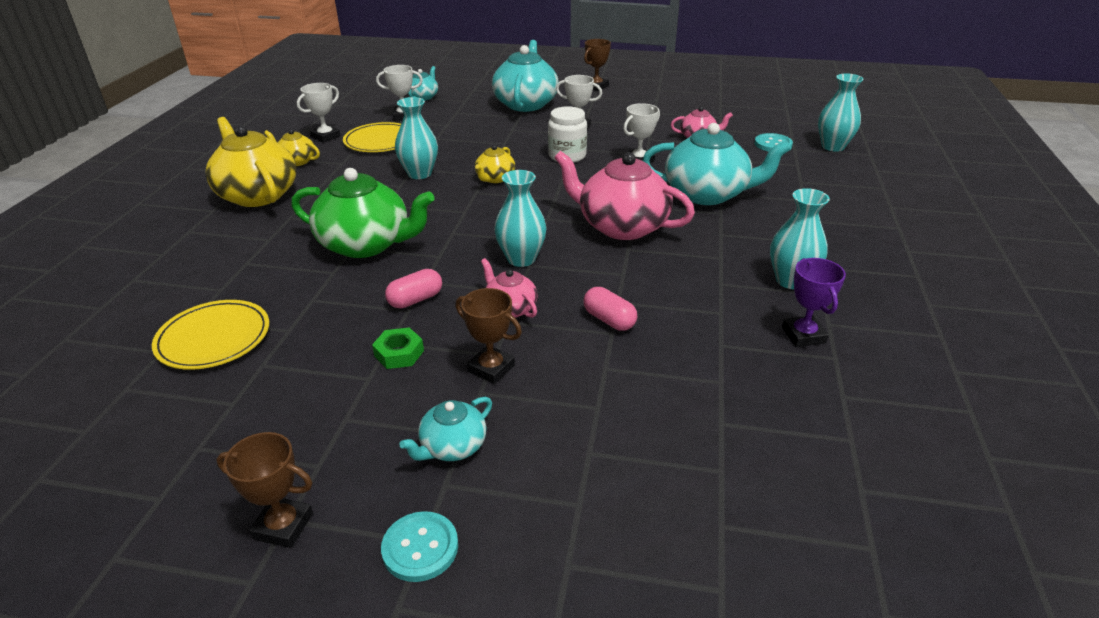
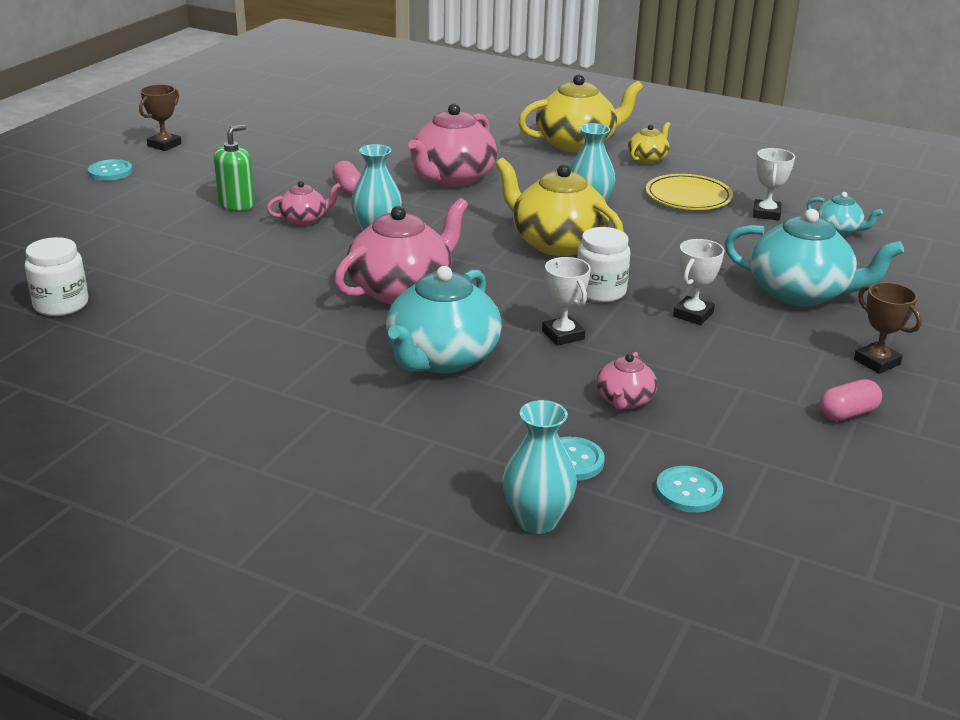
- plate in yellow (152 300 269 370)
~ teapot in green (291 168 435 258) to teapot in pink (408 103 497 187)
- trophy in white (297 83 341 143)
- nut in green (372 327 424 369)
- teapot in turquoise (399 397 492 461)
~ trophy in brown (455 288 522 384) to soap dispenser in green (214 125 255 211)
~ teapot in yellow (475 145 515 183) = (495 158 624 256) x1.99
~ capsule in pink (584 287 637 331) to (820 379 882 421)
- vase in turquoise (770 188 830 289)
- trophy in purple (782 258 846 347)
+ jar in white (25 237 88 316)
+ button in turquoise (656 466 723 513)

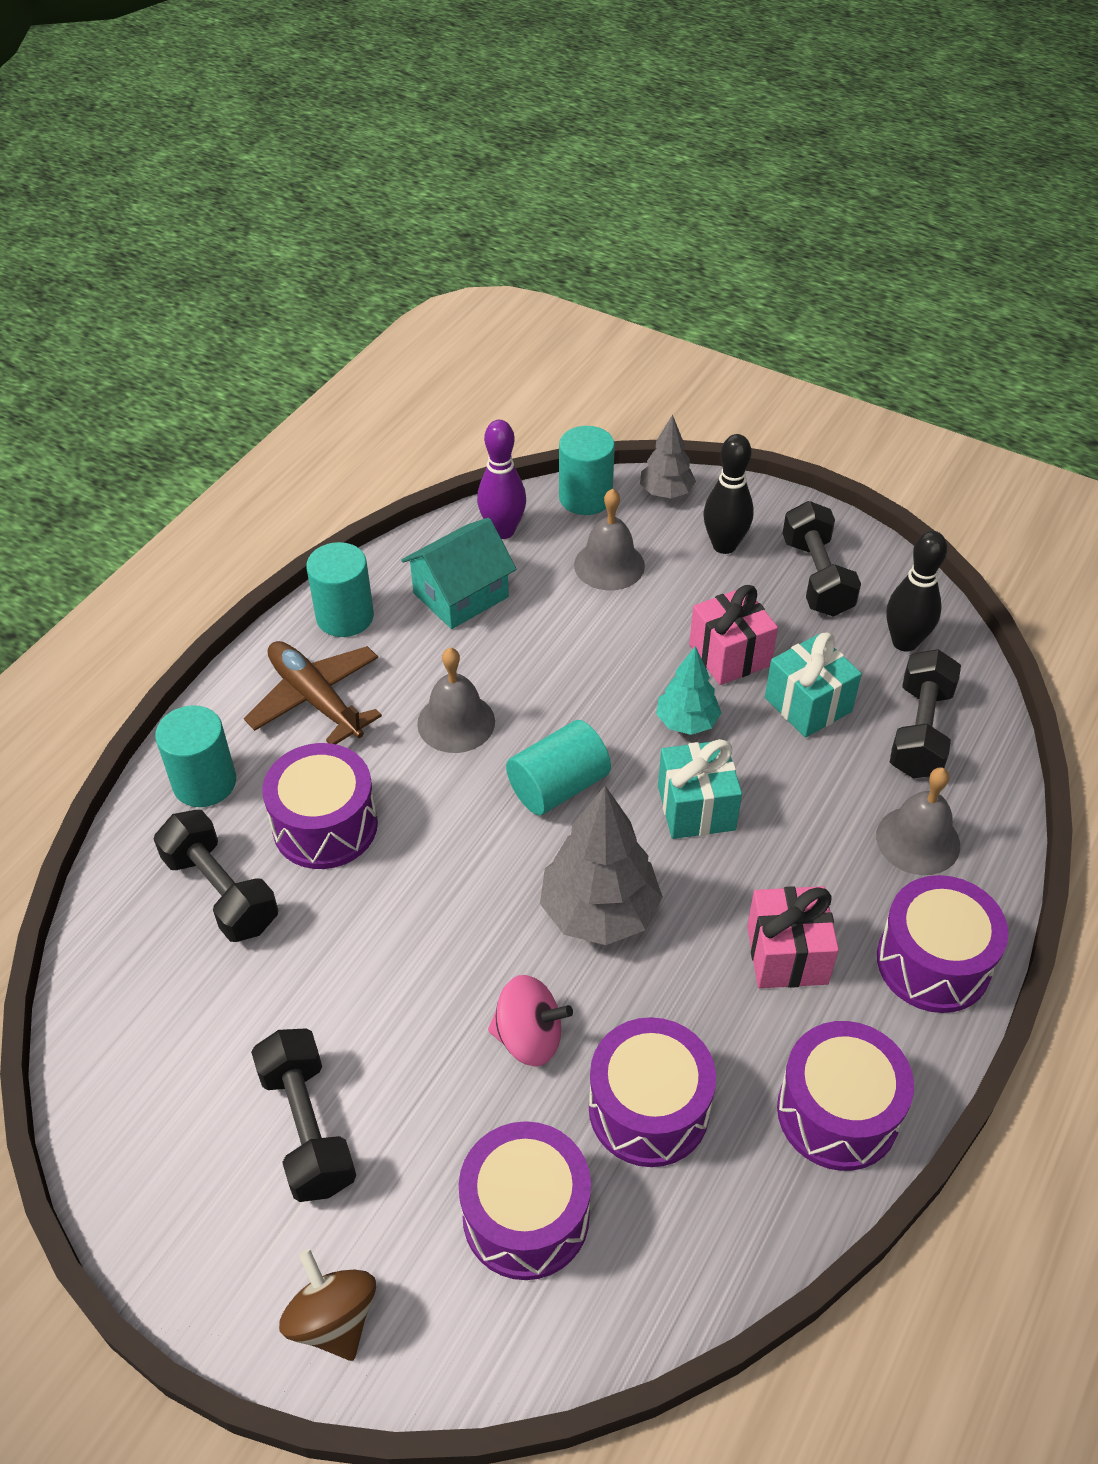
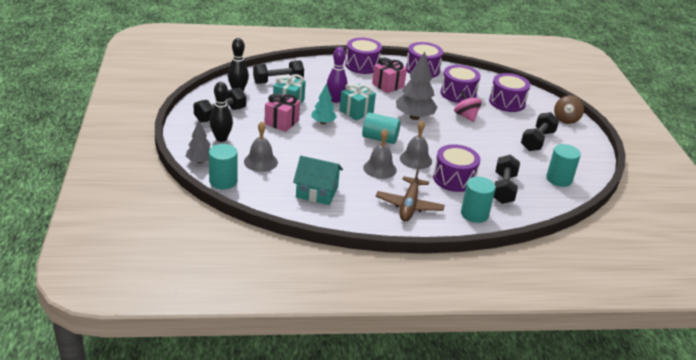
~ cylinder in turquoise (306 542 374 637) to (546 144 581 187)
~ bowling pin in purple (477 420 526 539) to (327 47 347 103)
~ bell in grey (876 767 960 875) to (400 120 432 169)

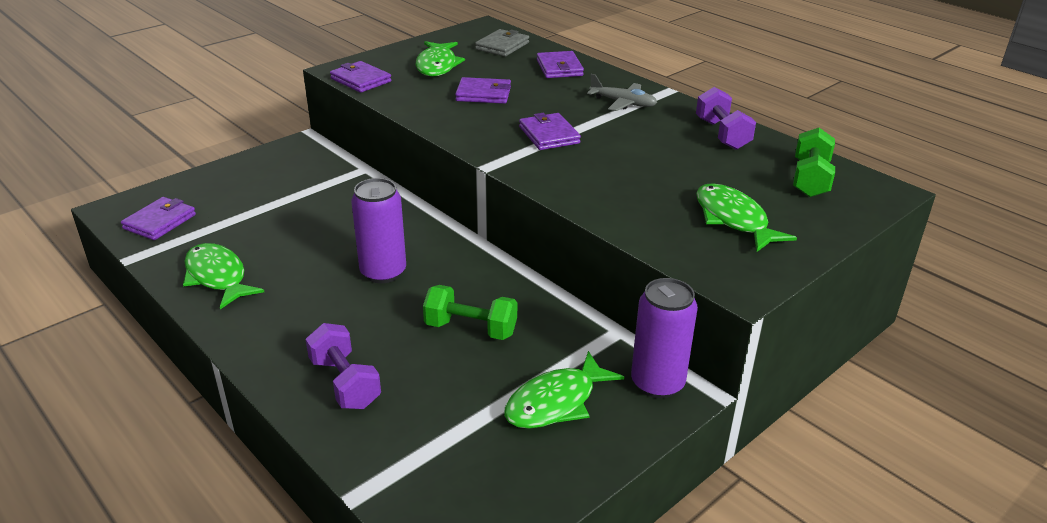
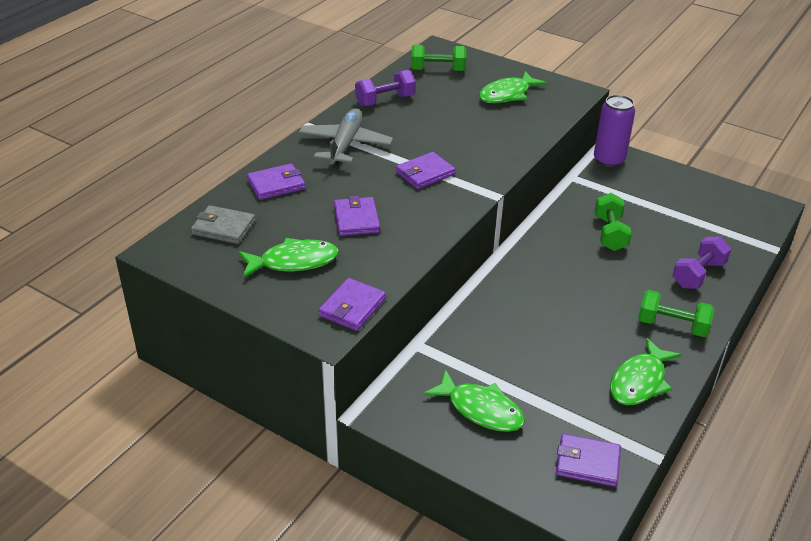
- can in purple (351 178 406 283)
~ fish in green (504 351 624 429) to (423 369 525 432)
~ plane in grey (587 74 657 111) = (299 108 393 166) x1.55
+ dumbbell in green (638 290 714 337)

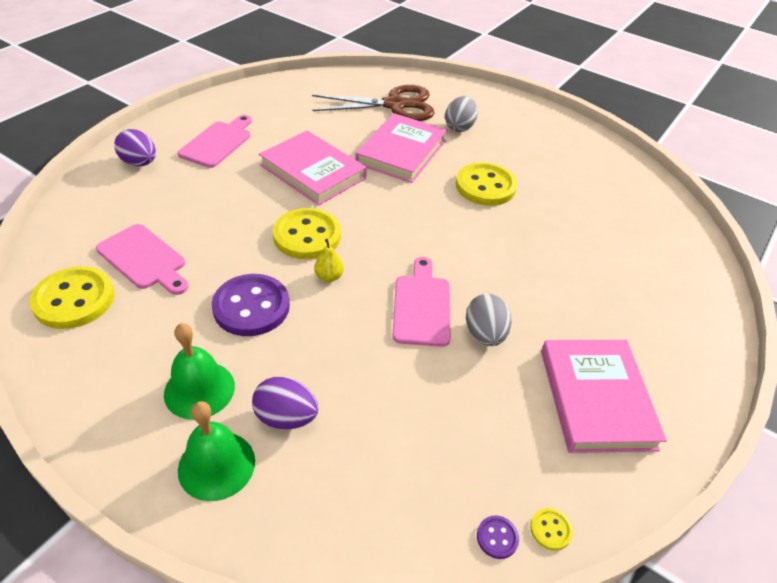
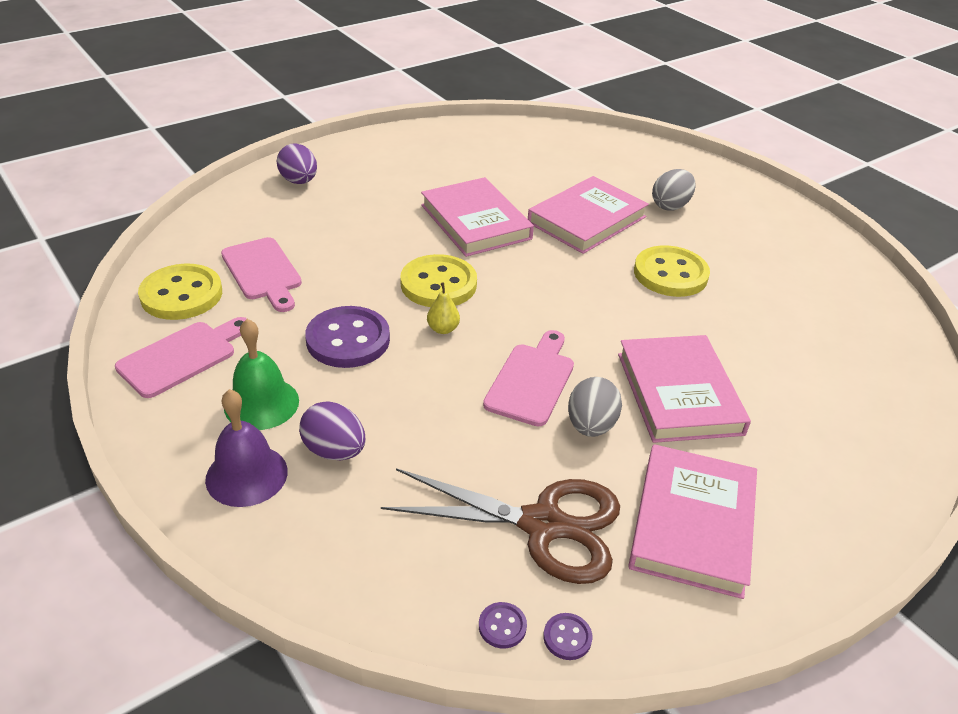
~ cutting board in pink (178 115 252 168) to (115 317 247 398)
~ bell in green (178 401 255 501) to bell in purple (205 389 288 507)
~ scissors in brown (312 85 435 121) to (381 468 620 584)
~ button in yellow (530 508 573 551) to button in purple (543 613 592 660)
+ book in pink (618 335 751 443)

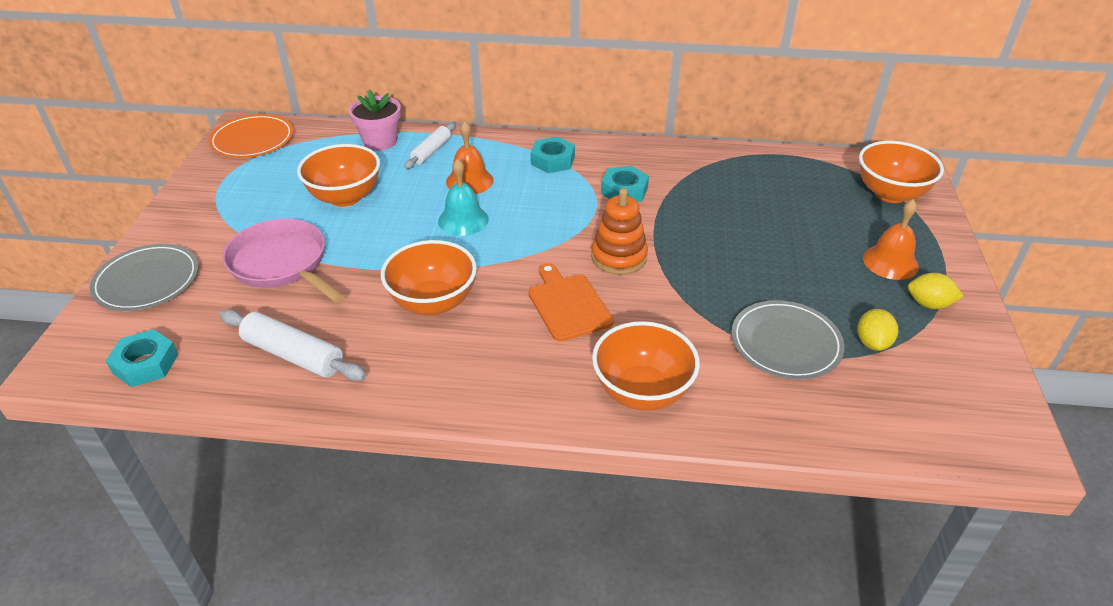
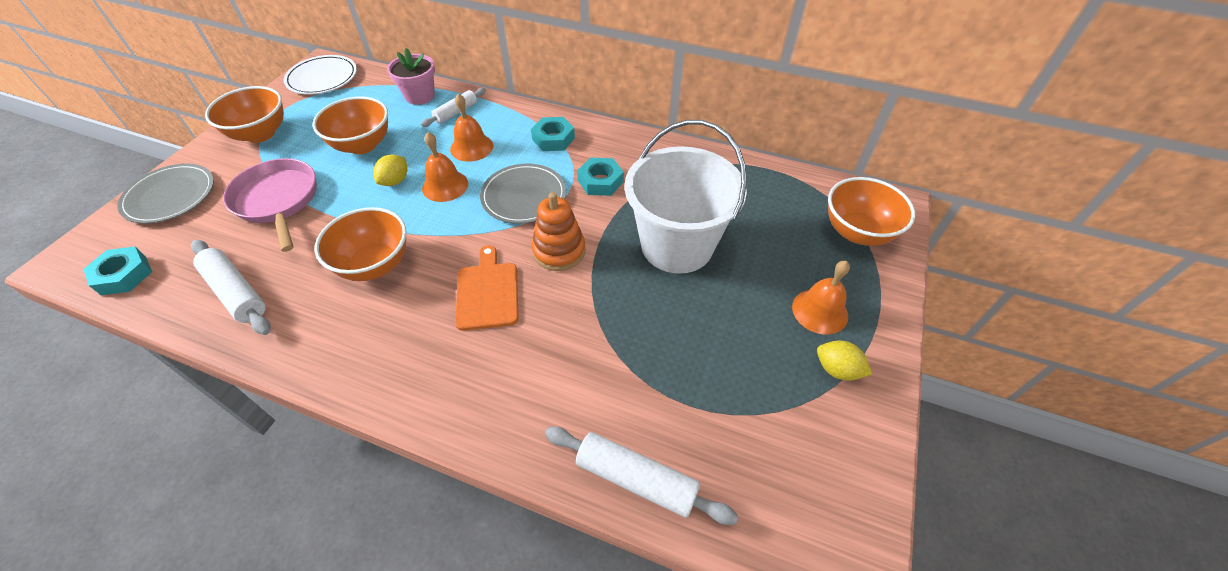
~ plate in orange (208 114 294 158) to plate in white (283 55 357 95)
~ bell in turquoise (438 158 489 236) to bell in orange (422 132 468 202)
~ bowl in orange (592 321 700 411) to (205 86 284 143)
~ plate in grey (731 300 844 380) to (480 164 566 224)
~ lemon in yellow (857 309 898 351) to (373 155 407 186)
+ rolling pin in white (545 427 738 525)
+ bucket in white (625 120 747 274)

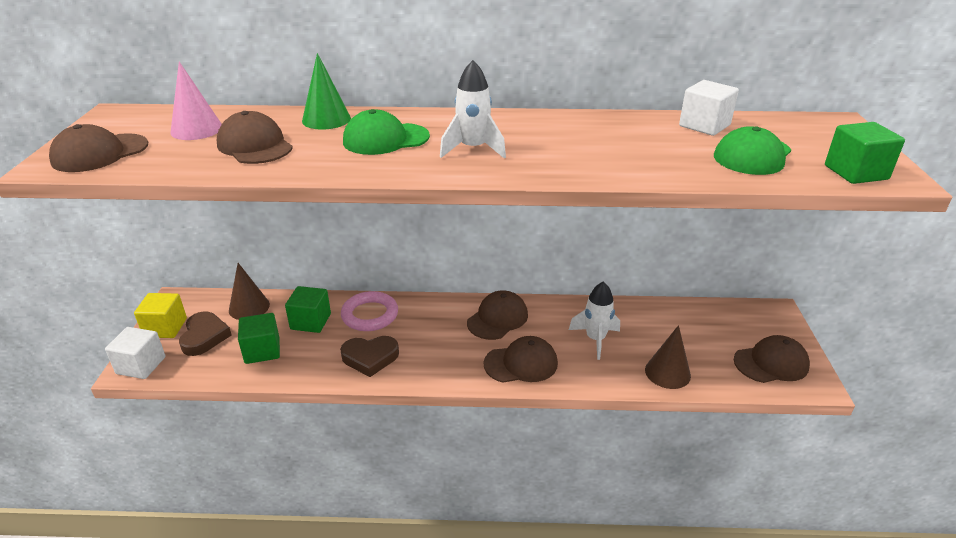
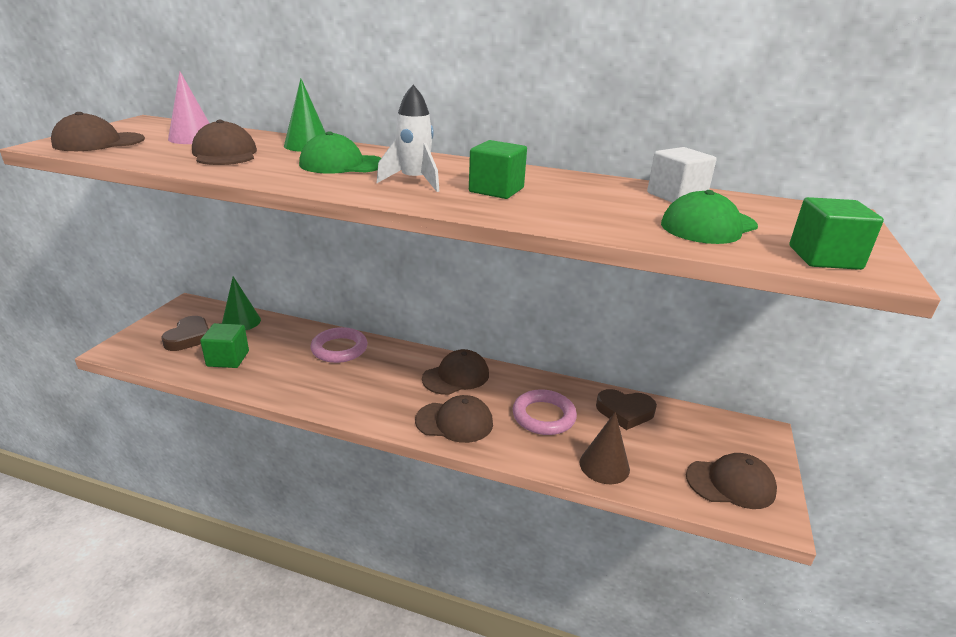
- cube in white (105 327 166 379)
- cube in yellow (134 293 187 338)
~ cone in brown (229 263 270 320) to cone in green (222 276 261 330)
~ cube in green (285 286 331 333) to (469 140 527 199)
~ heart in brown (340 336 399 377) to (596 389 657 430)
~ rocket in white (569 282 620 360) to ring in pink (513 389 577 435)

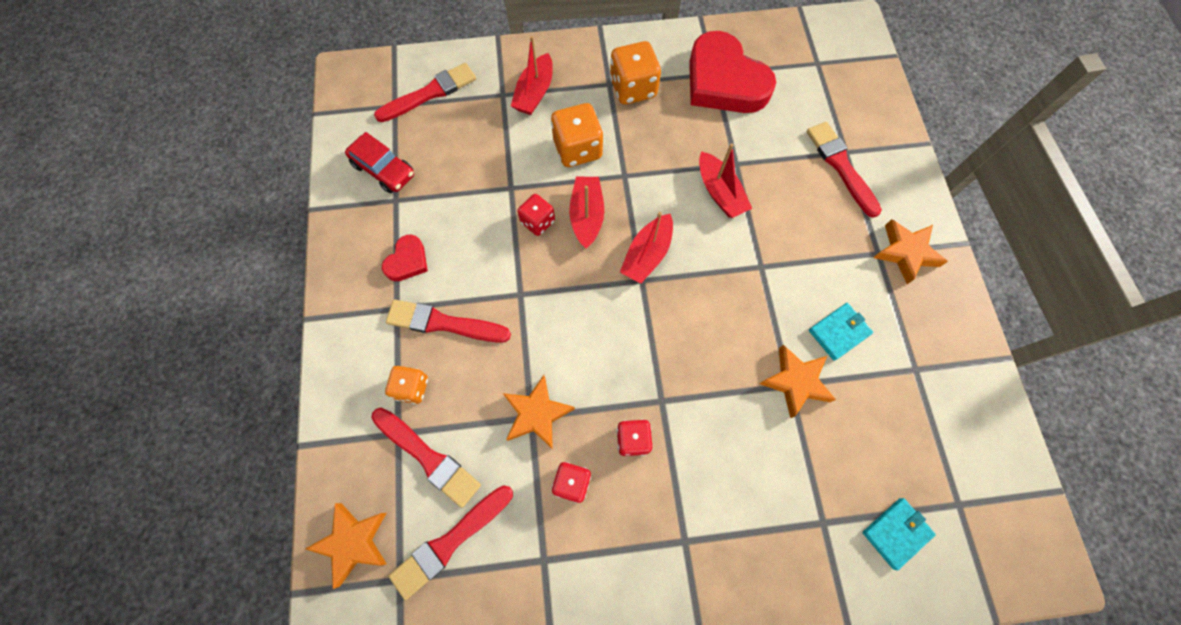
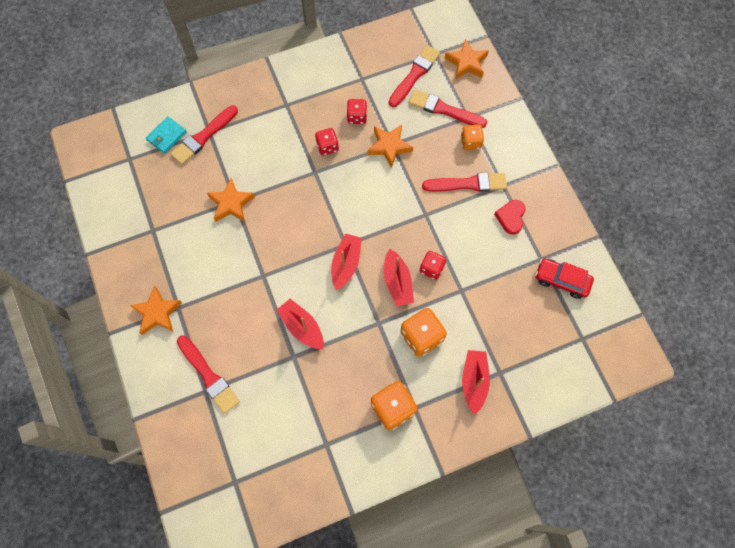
~ brush in red (374 63 476 122) to (170 105 238 165)
- heart in red (689 31 776 113)
- wallet in turquoise (809 303 873 361)

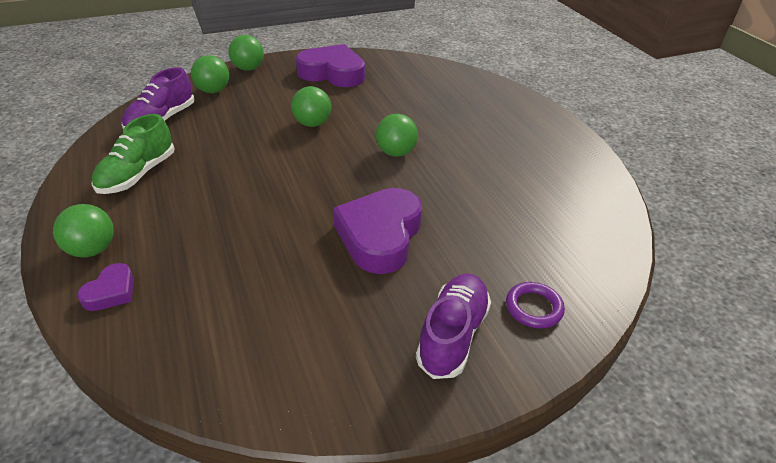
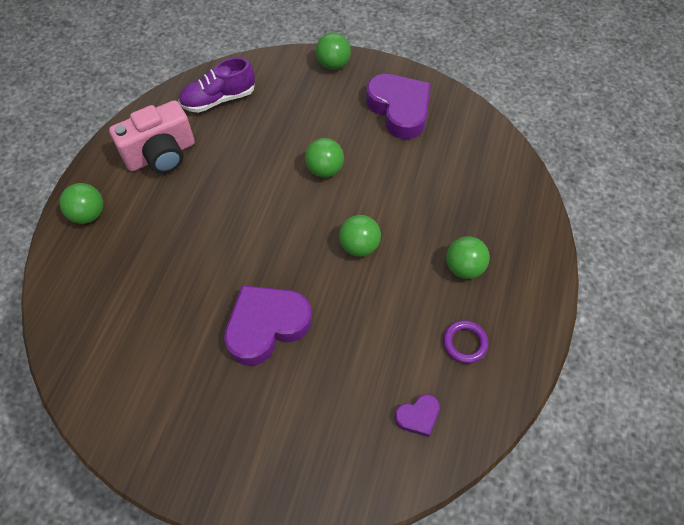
~ heart in purple (77 263 134 311) to (395 394 440 437)
~ shoe in green (92 114 174 194) to camera in pink (109 100 195 174)
~ ball in green (191 55 229 93) to (446 236 490 279)
- shoe in purple (416 273 491 379)
~ ring in purple (506 282 565 328) to (443 320 489 363)

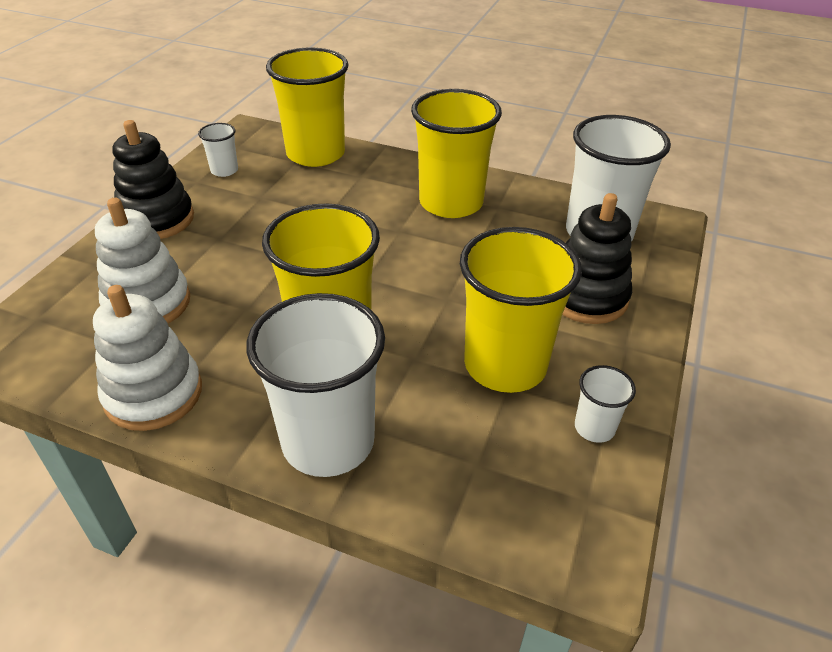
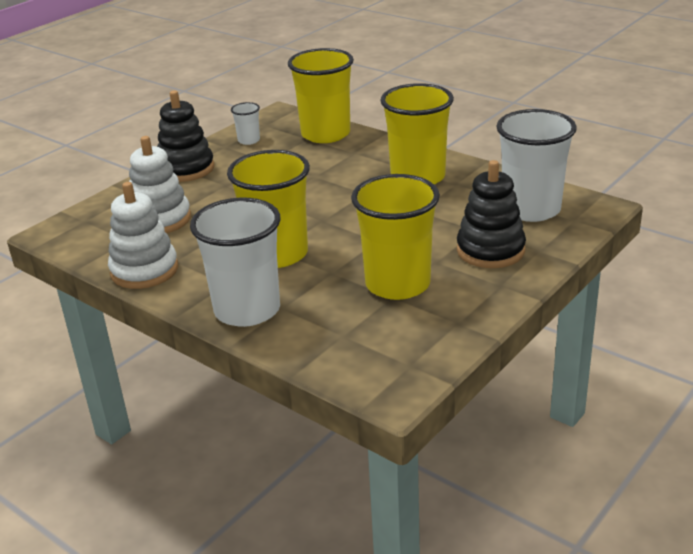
- cup in white (575 365 636 443)

